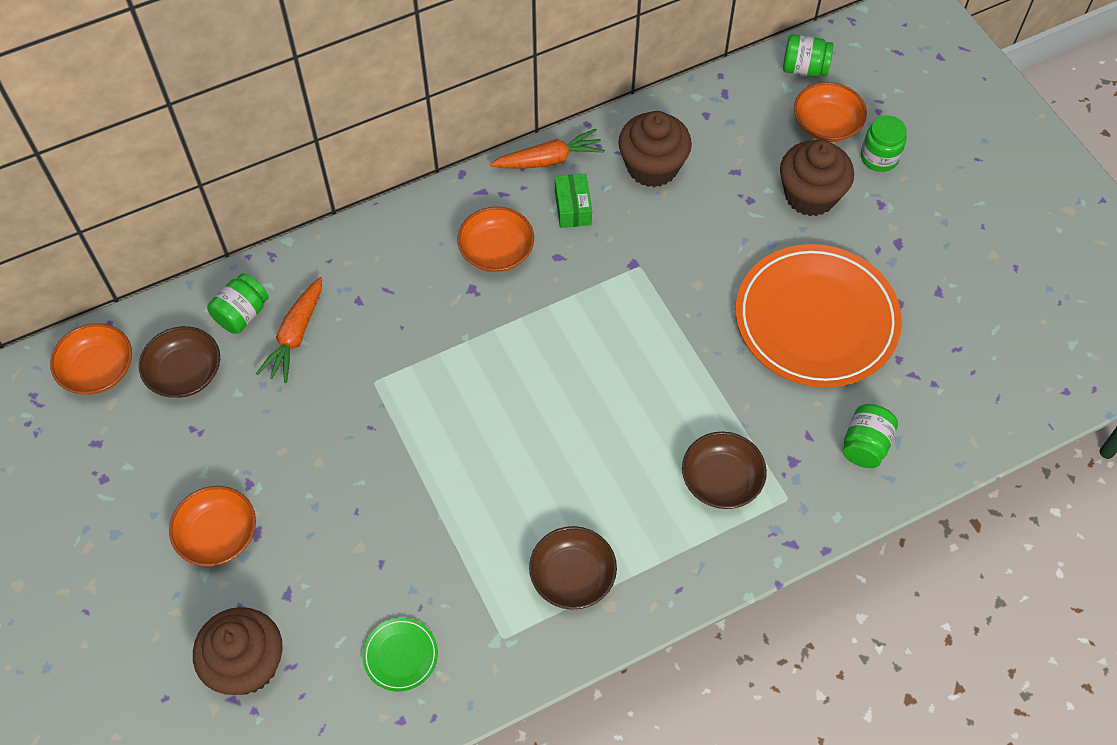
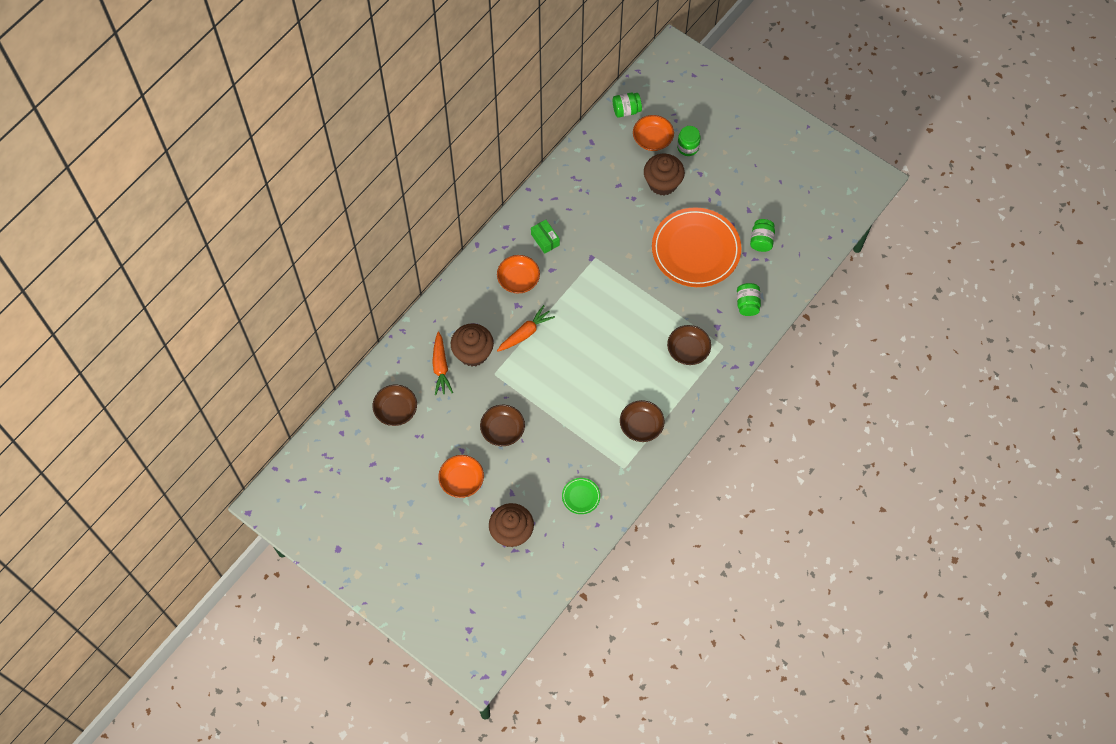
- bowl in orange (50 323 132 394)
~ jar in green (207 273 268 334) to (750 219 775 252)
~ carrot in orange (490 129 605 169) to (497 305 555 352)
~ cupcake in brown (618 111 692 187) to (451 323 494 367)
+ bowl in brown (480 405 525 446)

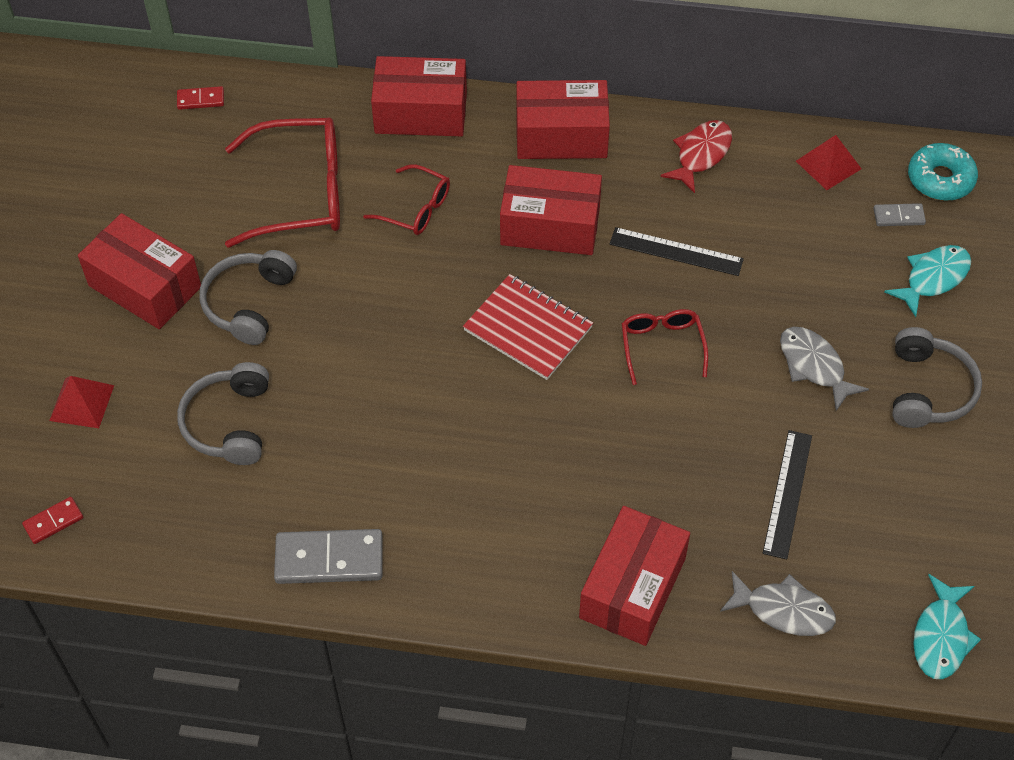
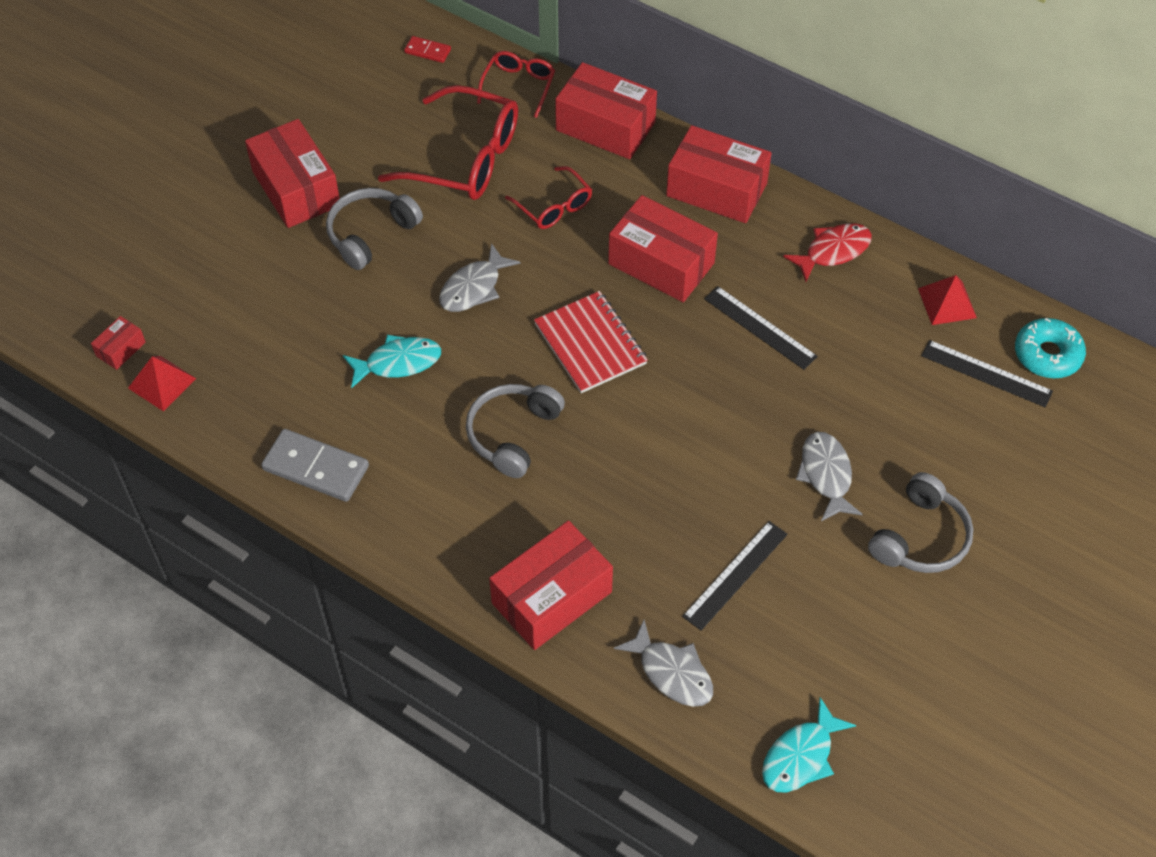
~ domino in red (22 497 83 544) to box in red (91 316 146 370)
~ pyramid in red (49 376 114 428) to (128 356 196 411)
~ headphones in grey (177 362 269 465) to (466 384 565 478)
~ glasses in red (622 309 708 385) to (477 51 555 118)
~ domino in grey (873 203 926 226) to ruler in black (921 340 1053 407)
~ fish in turquoise (884 245 971 317) to (343 335 441 389)
+ fish in grey (439 243 521 312)

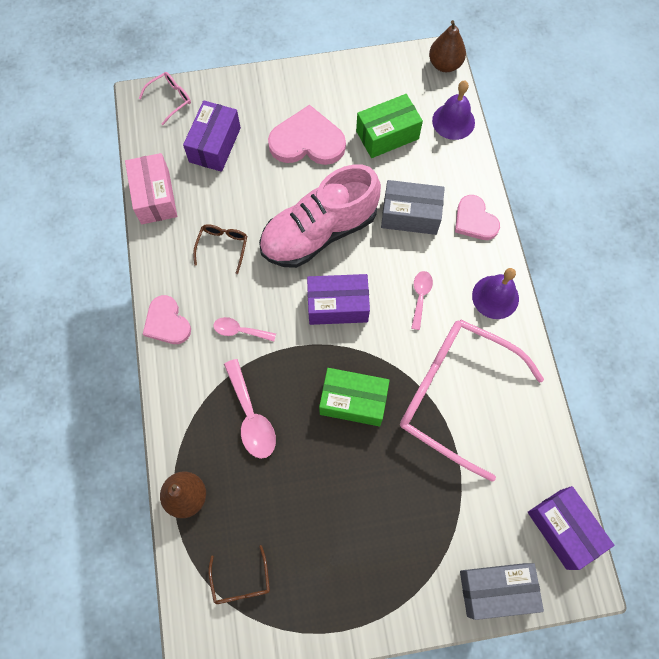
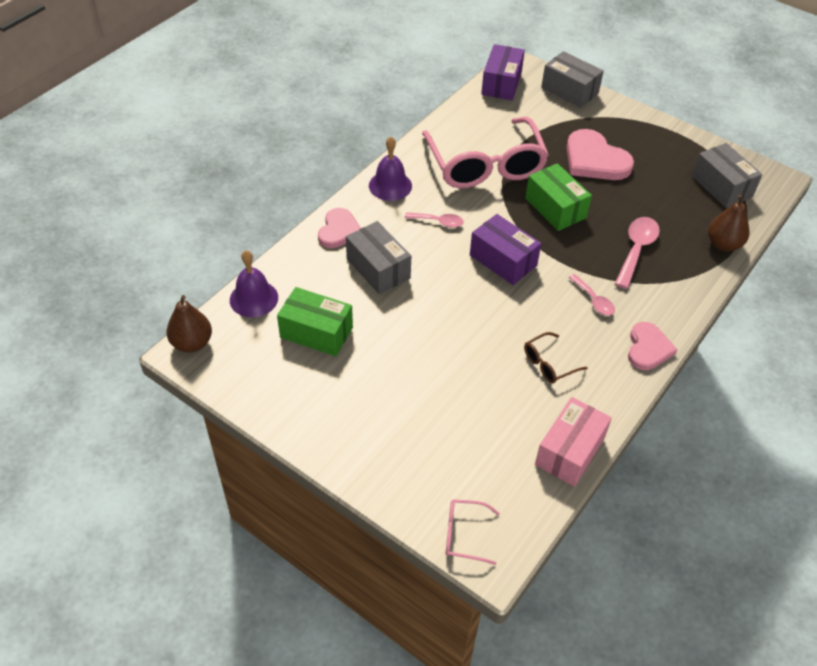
- box in purple (183 100 241 172)
~ glasses in brown (209 545 270 604) to box in grey (692 143 762 208)
- shoe in pink (259 164 381 268)
~ heart in pink (268 105 346 165) to (566 129 634 180)
~ spoon in pink (411 271 433 330) = (405 212 464 228) 135 degrees counterclockwise

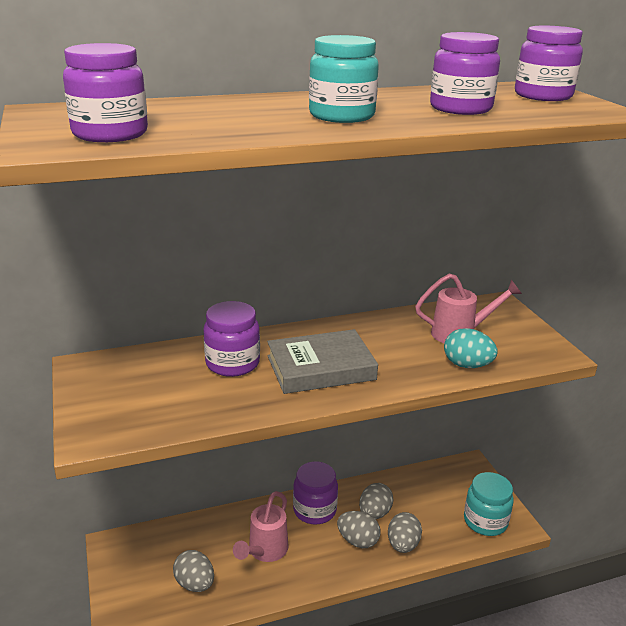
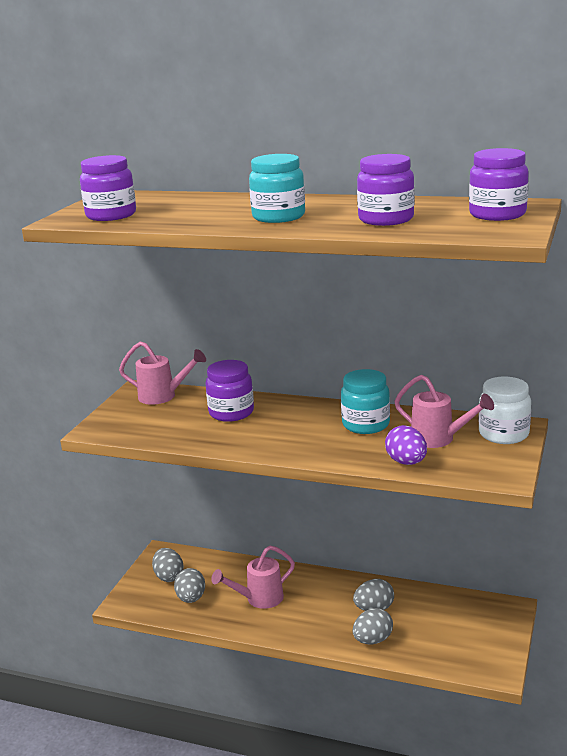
- book in grey (267 329 378 394)
- jar in purple (293 461 338 525)
~ egg in grey (337 511 381 548) to (152 548 184 582)
~ egg in turquoise (444 328 498 368) to egg in purple (385 425 427 465)
~ jar in turquoise (464 472 514 536) to (341 369 390 434)
+ watering can in pink (119 341 206 405)
+ jar in white (478 377 531 444)

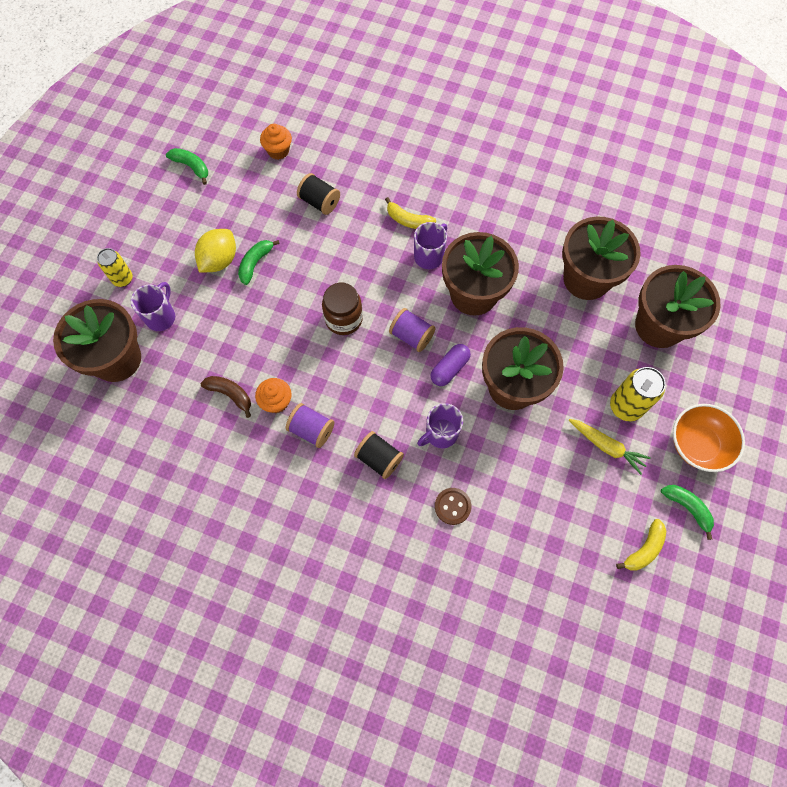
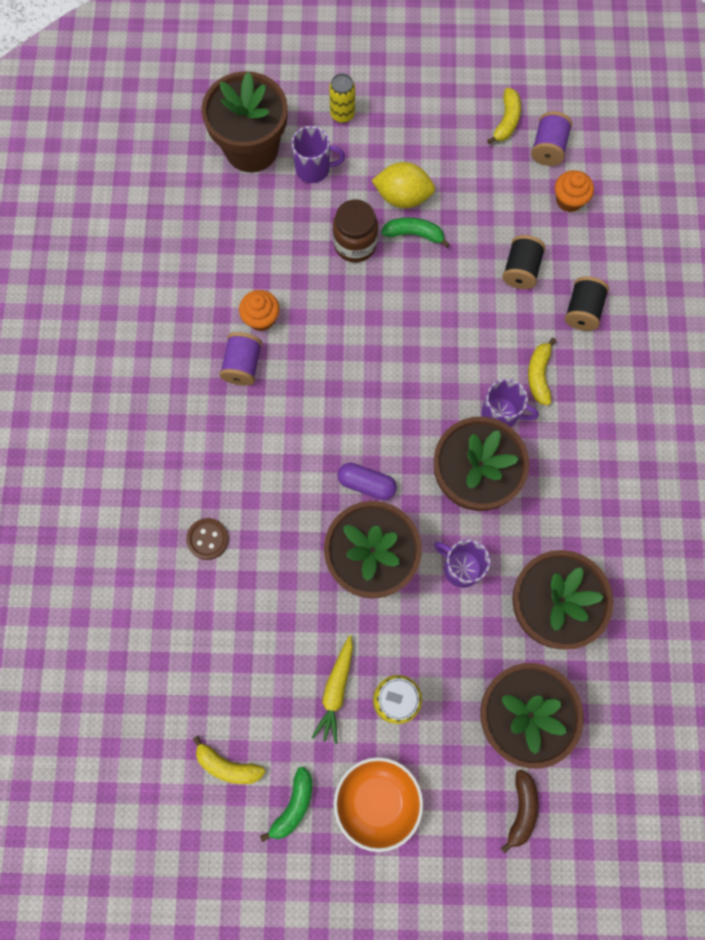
~ banana in green (166 148 208 185) to banana in yellow (487 88 521 144)
~ banana in brown (201 376 251 418) to (501 769 539 853)
~ jar in brown (322 283 363 335) to (333 199 378 262)
~ spool in black (354 431 404 479) to (565 276 609 331)
~ spool in purple (389 308 435 352) to (531 111 572 166)
~ mug in purple (417 403 463 448) to (434 540 490 588)

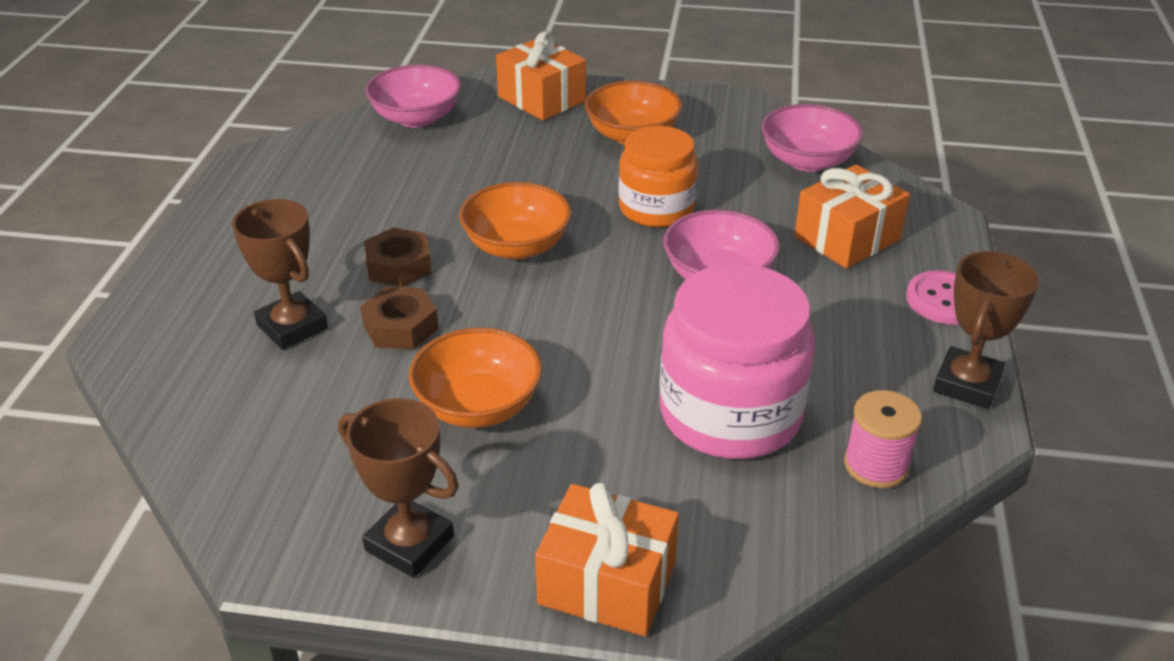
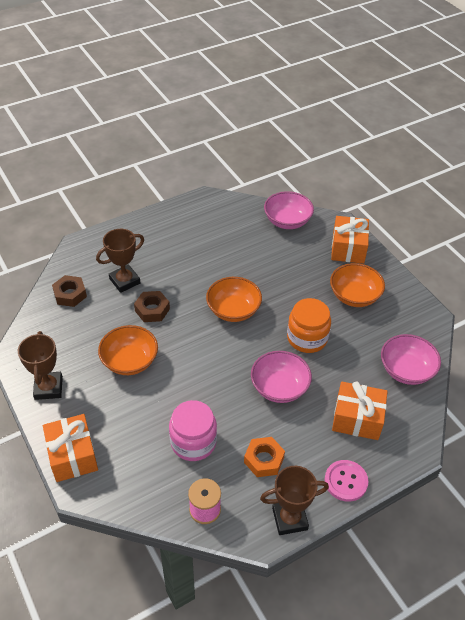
~ trophy in brown (232 199 328 350) = (96 229 144 293) 45 degrees clockwise
~ nut in brown (364 227 432 287) to (52 275 87 307)
~ jar in pink (660 264 815 459) = (169 400 217 461) x0.66
+ nut in orange (244 437 285 477)

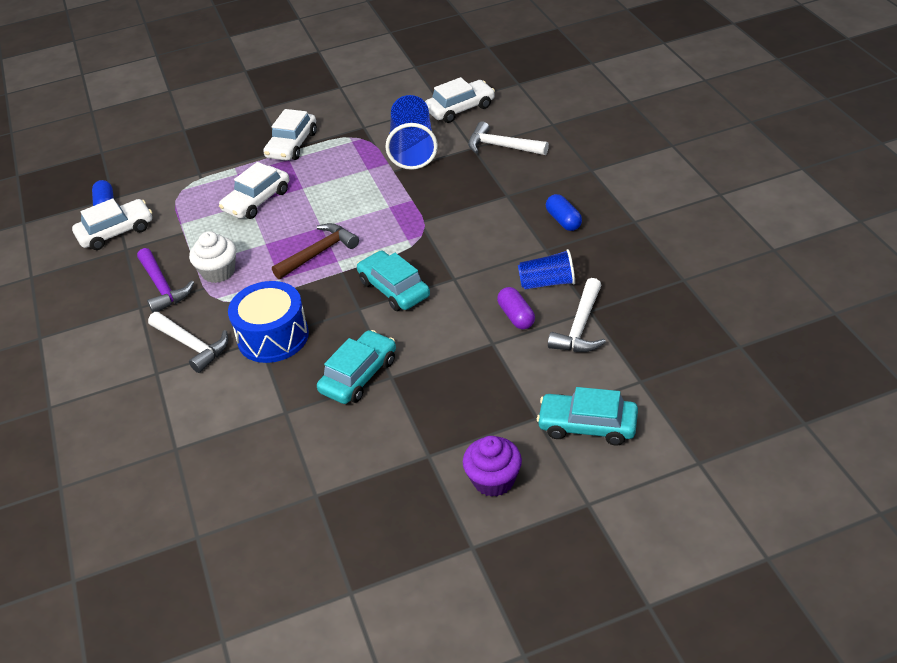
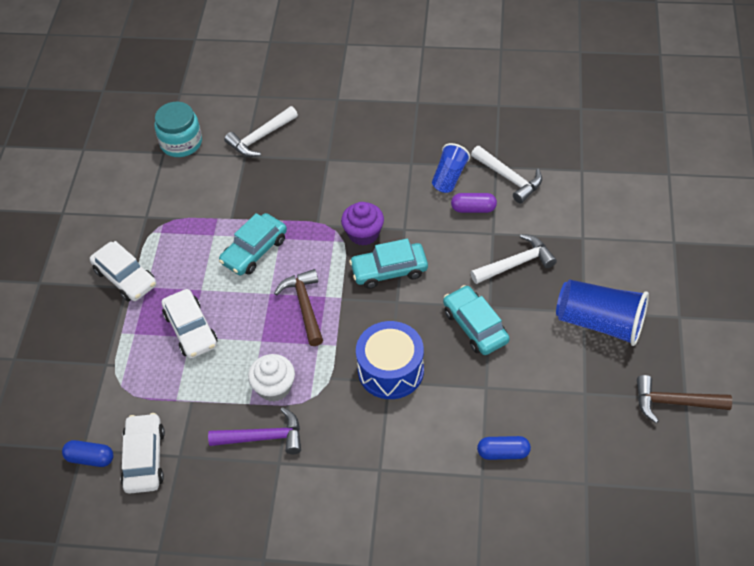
~ hammer in white (148 312 228 373) to (471 234 557 284)
~ cup in blue (385 95 438 170) to (556 279 649 346)
~ car in white (425 77 495 123) to jar in turquoise (155 102 202 157)
~ cupcake in purple (463 436 522 497) to (341 202 384 246)
~ car in turquoise (537 387 638 446) to (219 213 287 275)
~ capsule in blue (546 194 582 231) to (477 436 531 460)
+ hammer in brown (637 375 732 423)

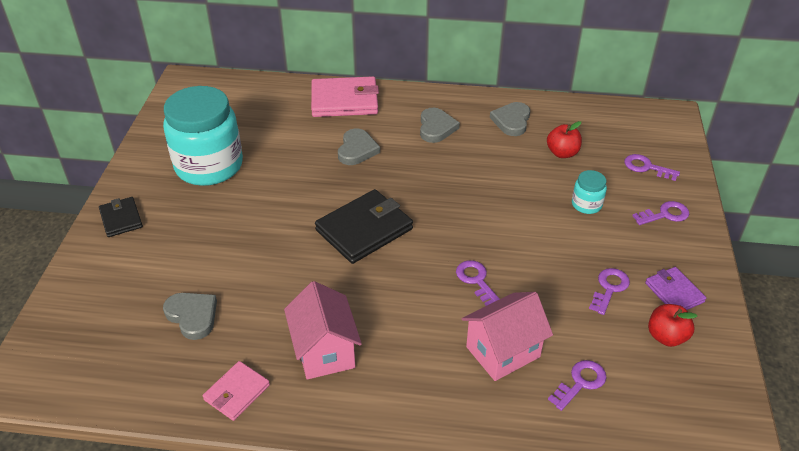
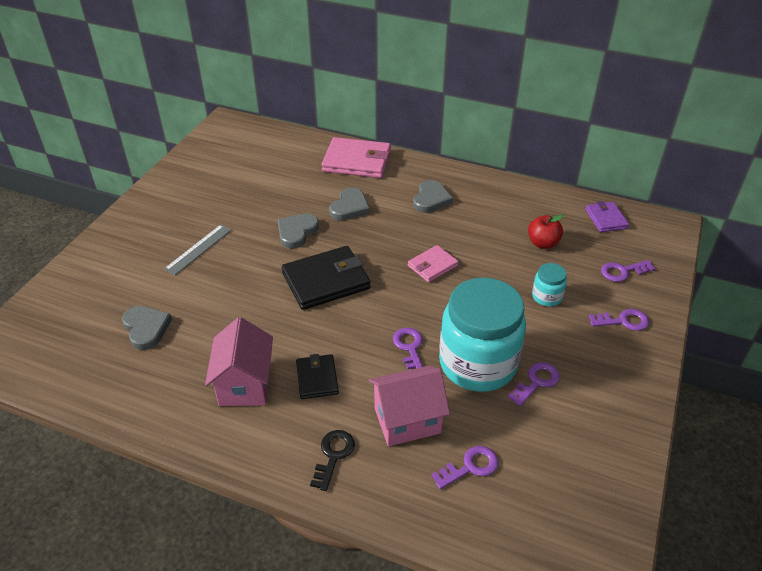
~ wallet in black (99 197 143 237) to (296 354 339 399)
~ jar in turquoise (163 86 243 186) to (439 278 526 392)
~ wallet in pink (203 361 270 421) to (408 245 459 283)
~ heart in grey (490 102 530 136) to (278 214 319 248)
~ key in purple (624 154 680 181) = (601 260 656 282) 60 degrees counterclockwise
~ wallet in purple (645 267 707 310) to (585 201 629 232)
- apple in red (648 304 697 347)
+ ruler in grey (164 225 232 275)
+ key in black (310 430 355 491)

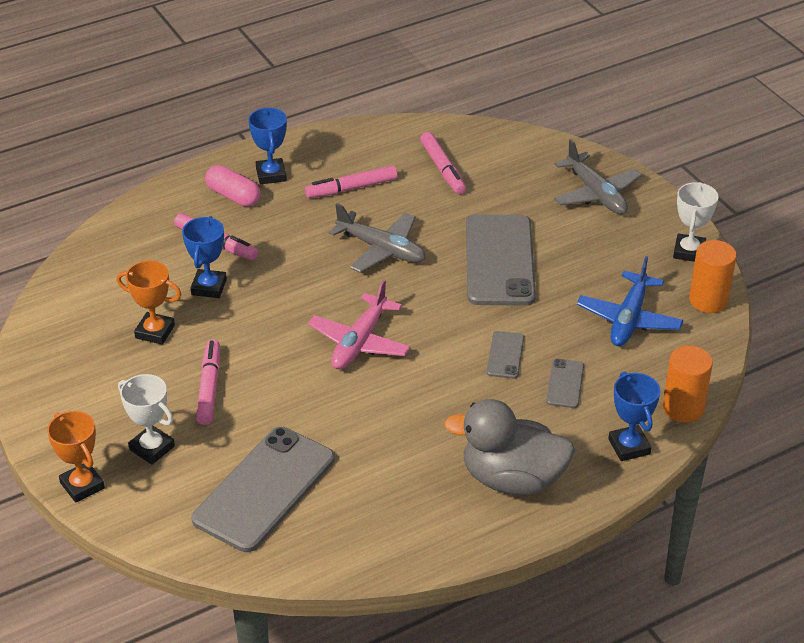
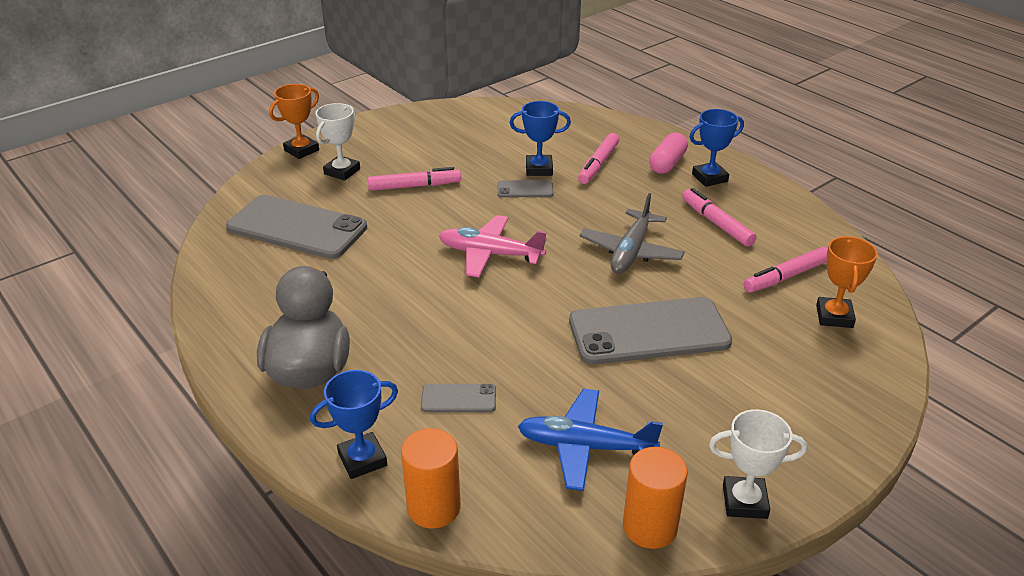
~ trophy in orange (117 261 182 345) to (816 236 878 328)
~ phone in grey (486 331 524 379) to (497 180 553 198)
- plane in grey (554 139 642 214)

